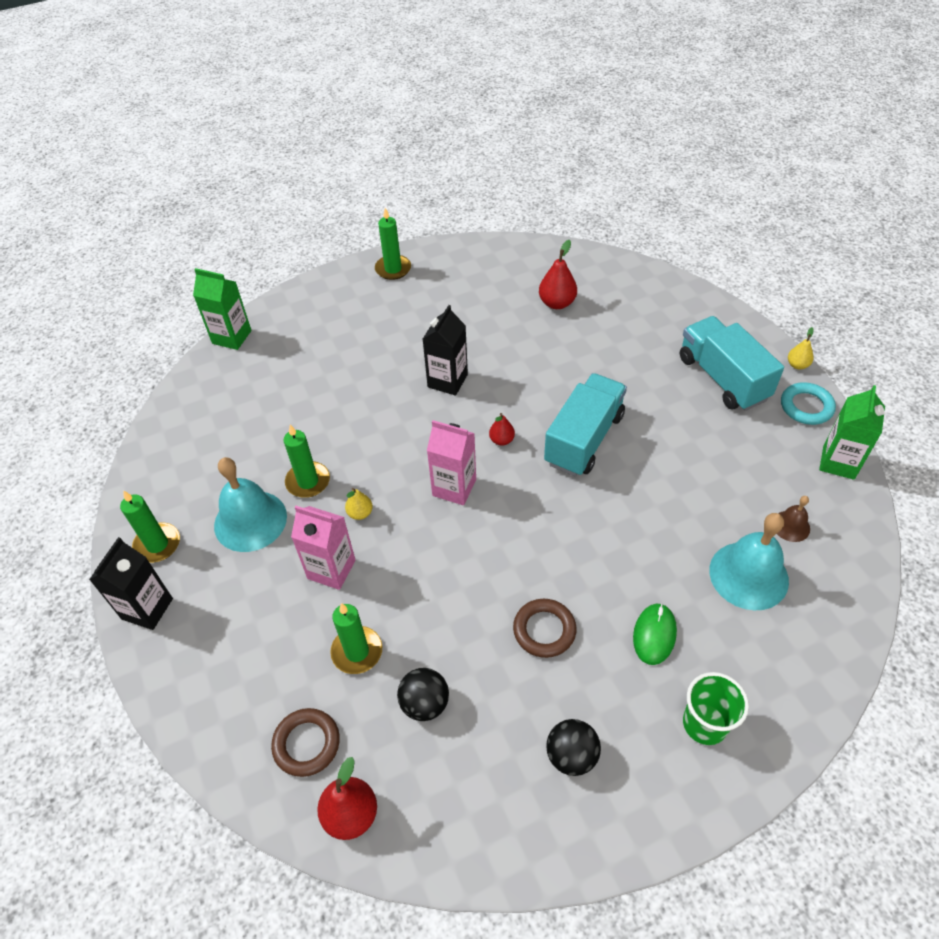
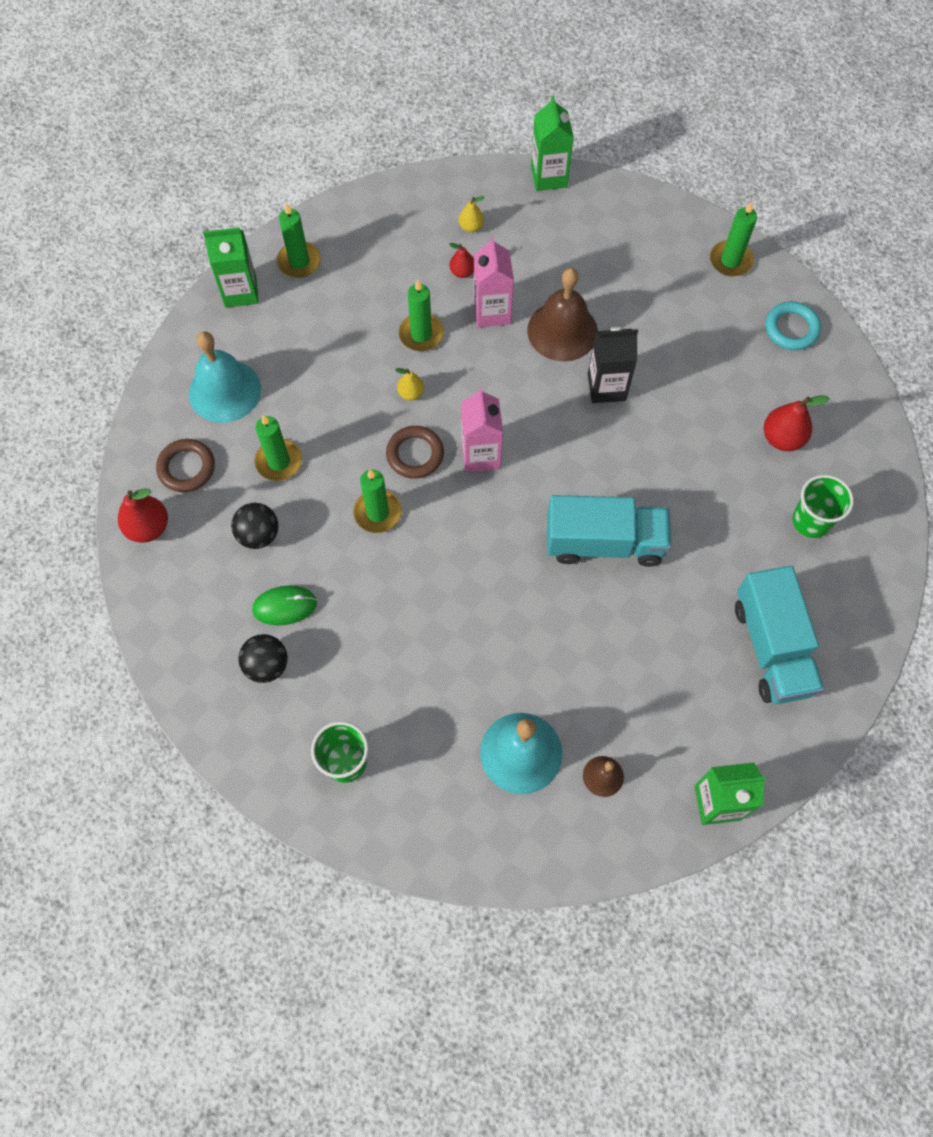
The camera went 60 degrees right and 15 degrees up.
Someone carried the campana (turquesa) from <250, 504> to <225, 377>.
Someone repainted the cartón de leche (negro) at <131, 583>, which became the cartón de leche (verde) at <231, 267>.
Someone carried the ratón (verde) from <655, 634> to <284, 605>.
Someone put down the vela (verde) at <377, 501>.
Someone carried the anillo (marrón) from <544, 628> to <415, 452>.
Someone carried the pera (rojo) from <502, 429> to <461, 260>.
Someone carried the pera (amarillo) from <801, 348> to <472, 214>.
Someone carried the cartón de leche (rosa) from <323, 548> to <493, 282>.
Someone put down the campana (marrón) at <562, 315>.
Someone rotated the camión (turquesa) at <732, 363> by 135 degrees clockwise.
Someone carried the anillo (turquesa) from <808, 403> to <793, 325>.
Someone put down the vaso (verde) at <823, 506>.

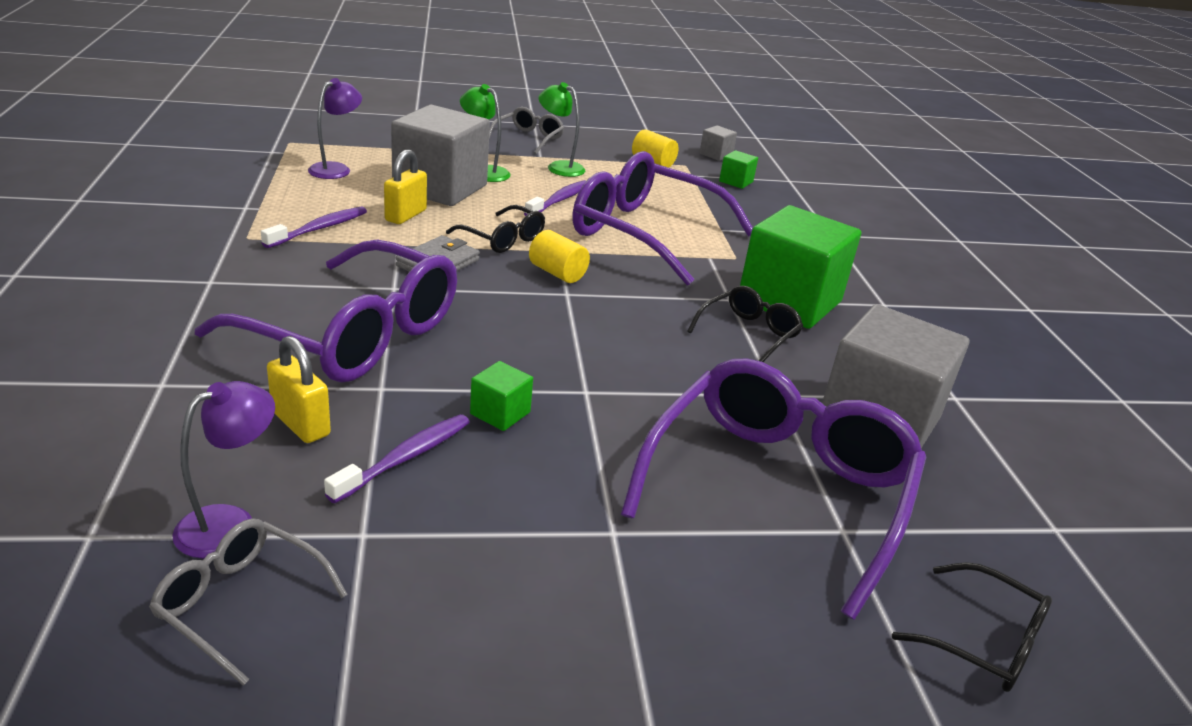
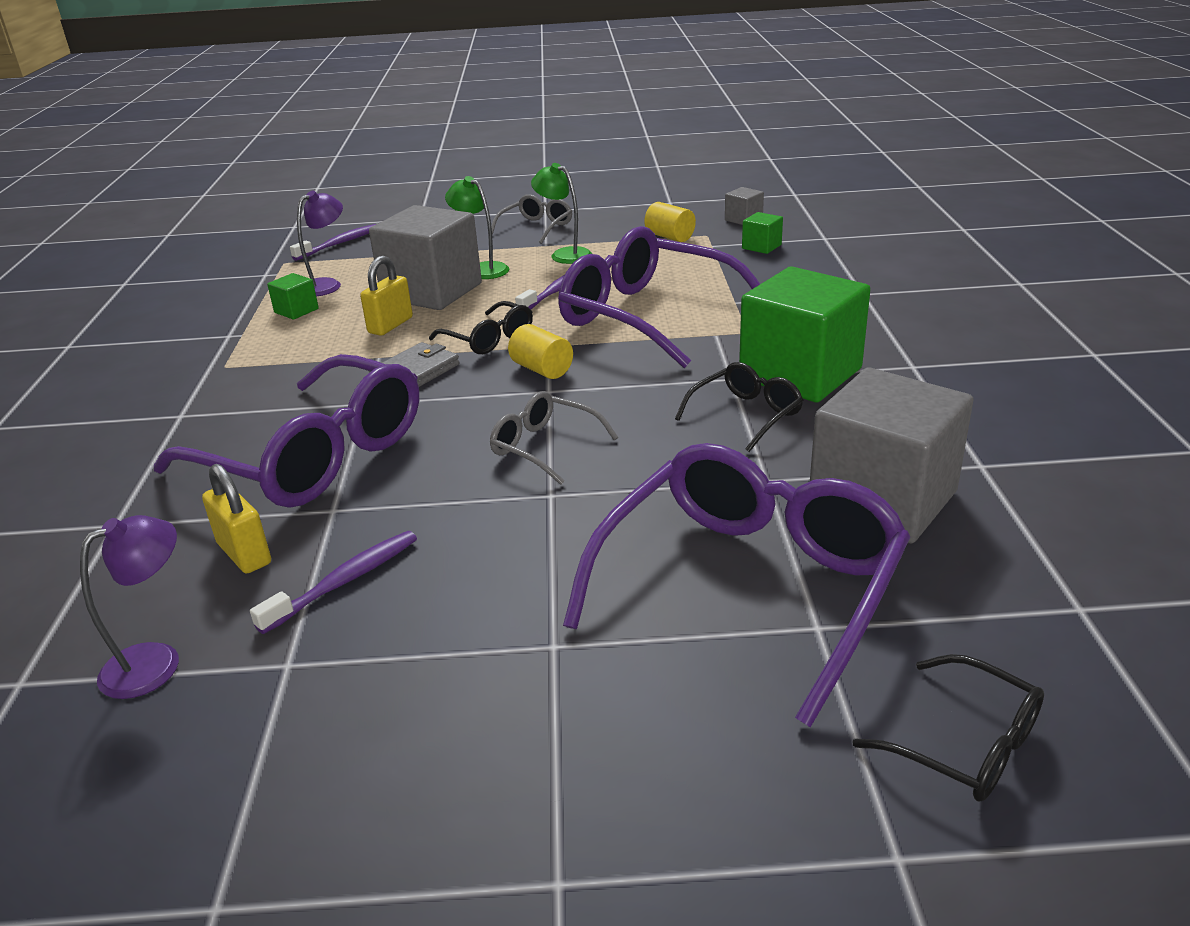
The camera went 10 degrees right and 0 degrees up.
Someone carried the cubo (verde) from <501, 396> to <293, 296>.
Someone carried the cepillo de dientes (morado) from <314, 227> to <333, 242>.
Someone carried the gafas (gris) from <248, 602> to <554, 438>.

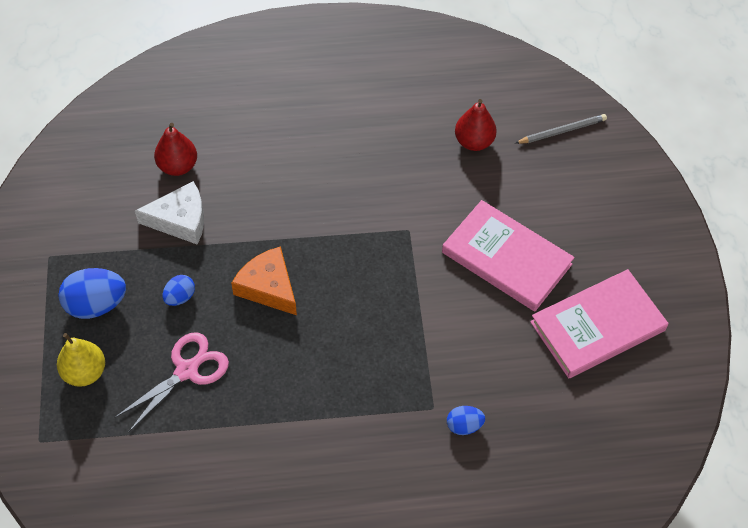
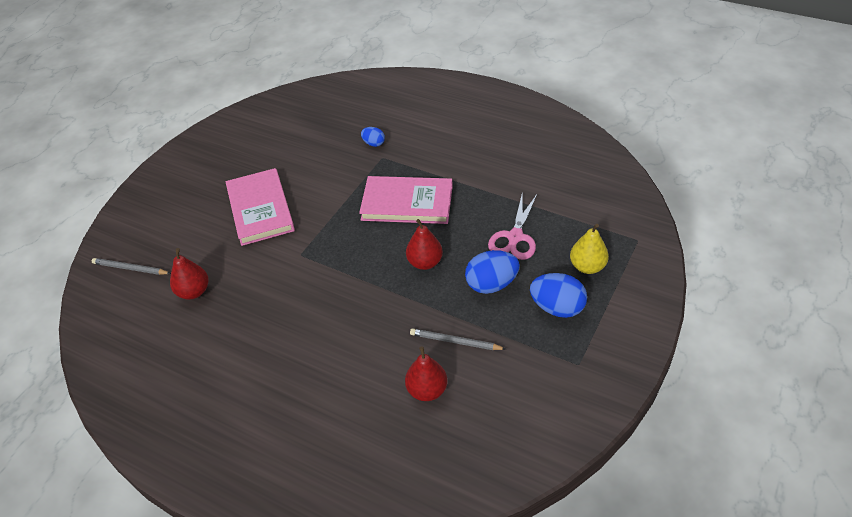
The camera went 140 degrees left and 10 degrees down.
Someone carried the libro (rosa) from <599, 323> to <406, 200>.
Someone swapped the queso (naranja) at <264, 280> for the pera (rojo) at <424, 244>.
Someone swapped the queso (blanco) at <169, 213> for the lápiz (gris) at <458, 339>.
Someone scaled the huevo (azul) at <179, 290> by 1.80.
Someone rotated the tijeras (rosa) at <171, 382> by 60 degrees counterclockwise.

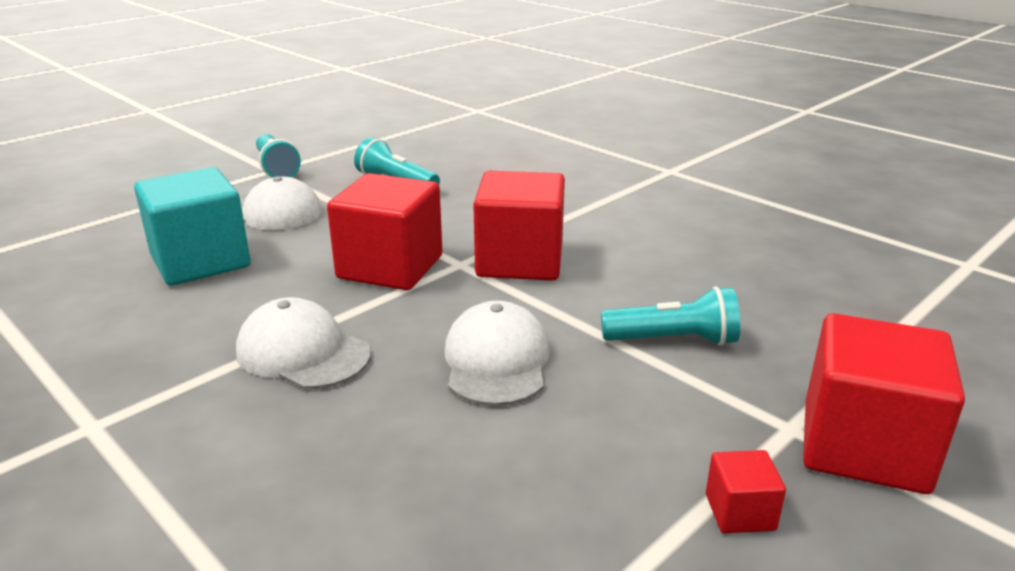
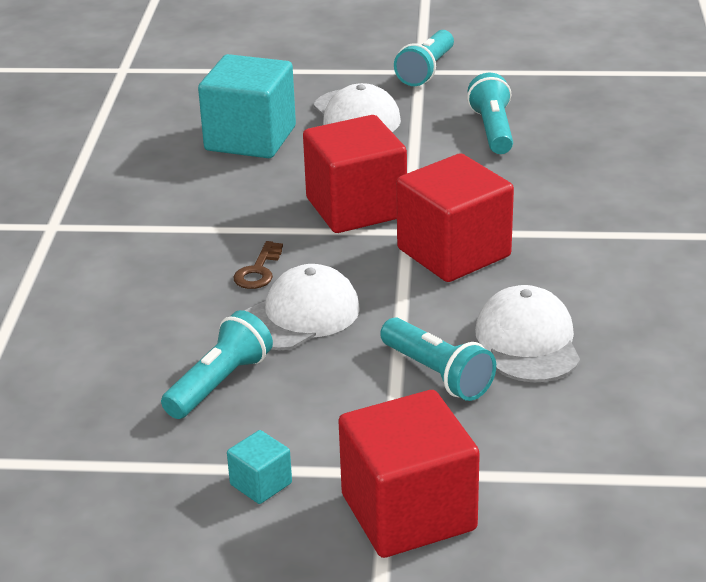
The camera went 50 degrees right and 5 degrees up.
Someone put down the lámpara de mano (turquesa) at <217, 364>.
Someone repainted the cubo (rojo) at <746, 491>, which became the cubo (turquesa) at <259, 467>.
Someone put down the llave (marrón) at <258, 265>.
Someone carried the gorra (blanco) from <303, 343> to <527, 333>.

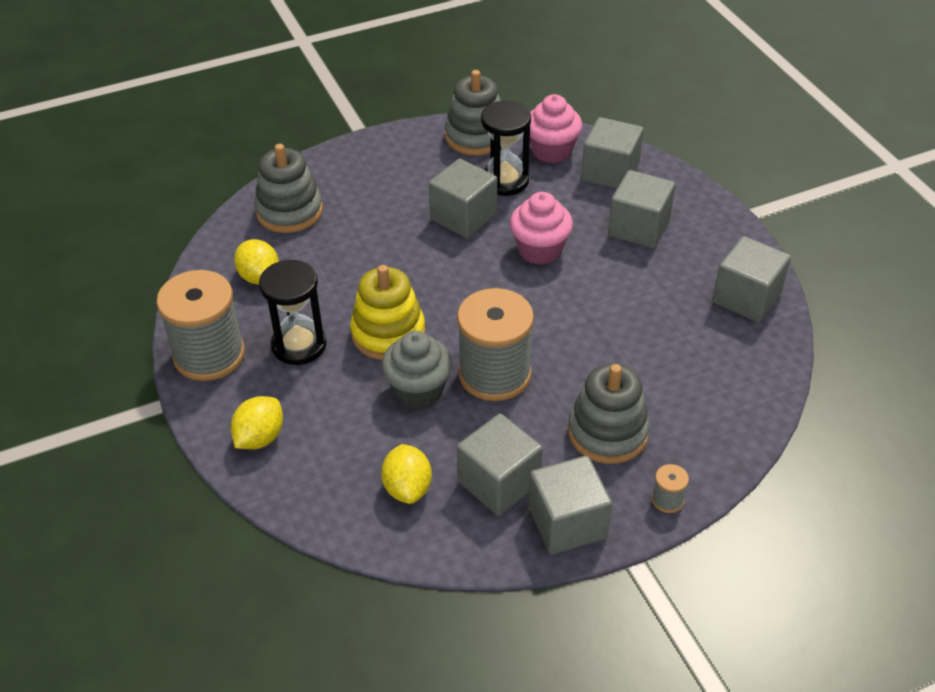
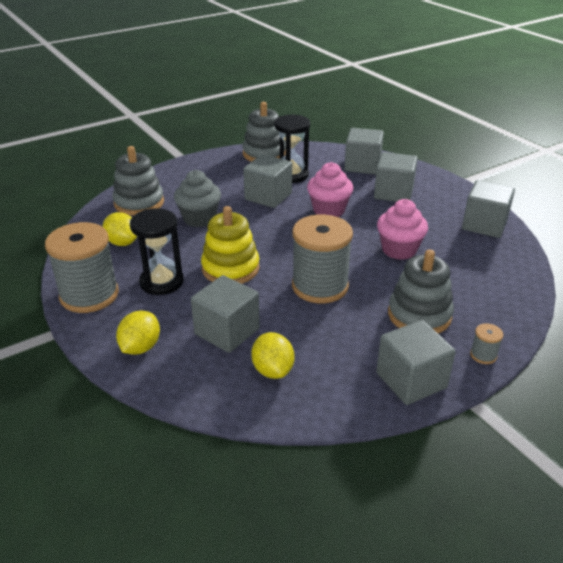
The camera went 10 degrees left and 10 degrees down.
Someone carried the magdalena (gris) from <417, 370> to <197, 198>.
Someone carried the cubo (gris) from <500, 464> to <225, 314>.
Someone carried the magdalena (rosa) from <556, 129> to <402, 229>.

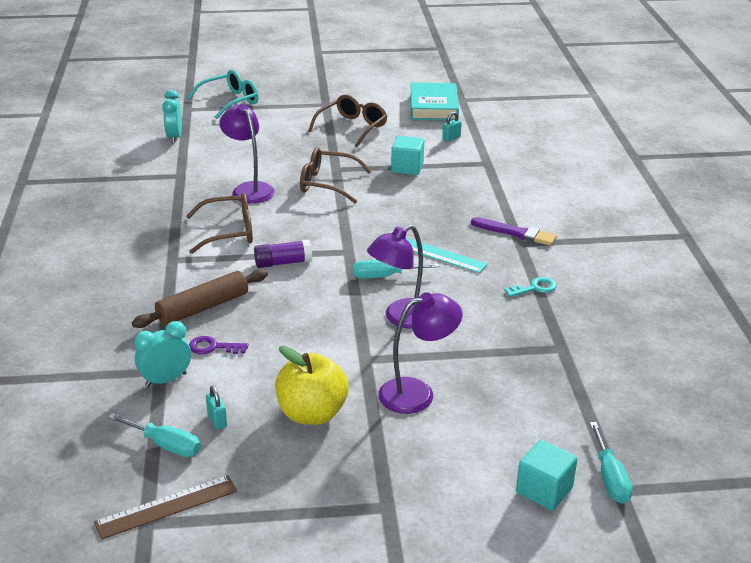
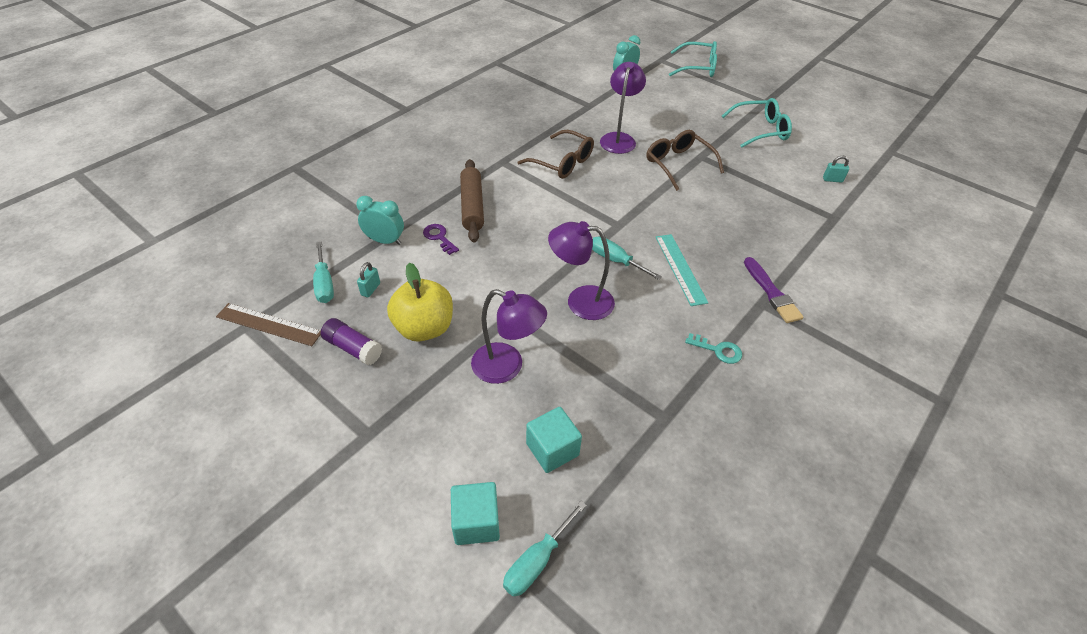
The camera went 45 degrees right and 15 degrees up.
Someone carried the barra de pegamento (morado) from <283, 254> to <351, 341>.
Someone rotated the rodillo (marrón) at <200, 298> by 75 degrees clockwise.
Someone carried the cubo (turquesa) from <407, 155> to <554, 440>.
Someone repainted the gafas (marrón) at <347, 121>, which became the gafas (turquesa) at <757, 123>.
Someone took away the libro (turquesa) at <434, 102>.

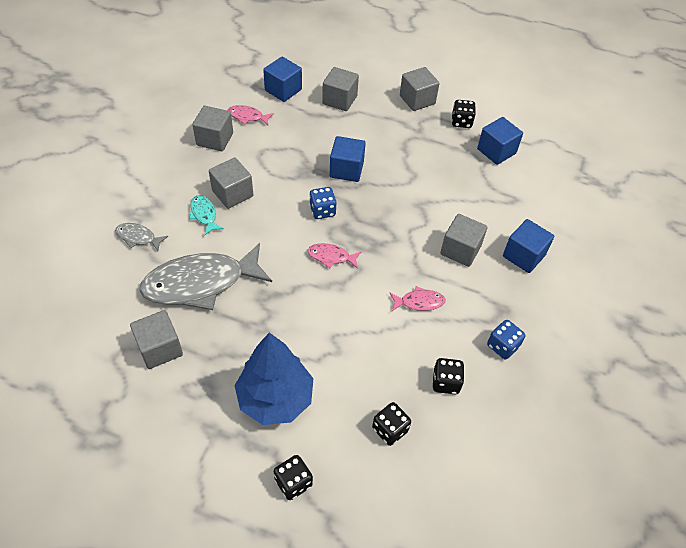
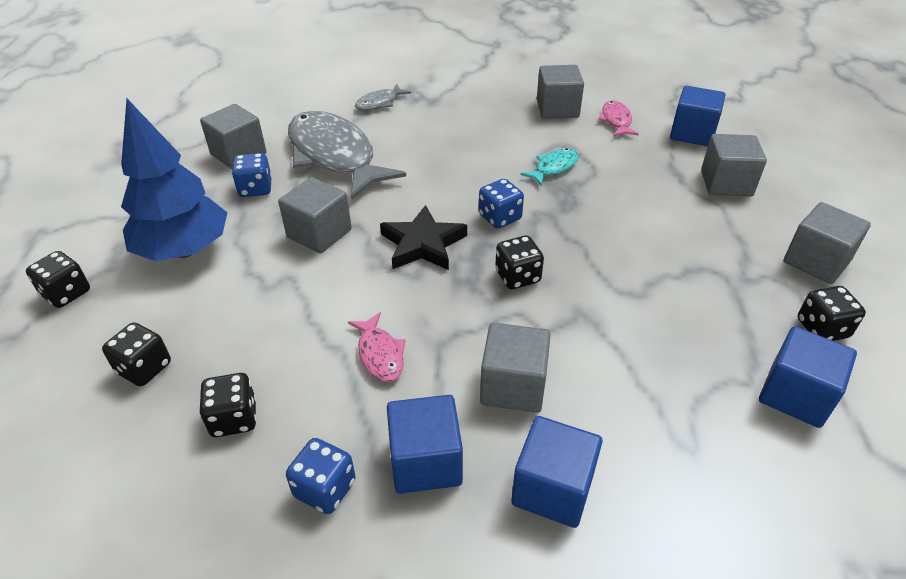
The camera went 75 degrees right and 10 degrees down.
Someone put down the dado (azul) at <252, 175>.
Someone carried the cubo (gris) from <231, 183> to <315, 215>.
Someone rotated the pez (gris) at <141, 237> by 135 degrees counterclockwise.
Someone swapped the pez (rosa) at <335, 256> for the estrella (negro) at <423, 237>.
Someone carried the cubo (azul) from <348, 159> to <425, 444>.
Someone put down the dado (negro) at <519, 262>.
Someone carried the pez (turquesa) from <206, 215> to <550, 167>.

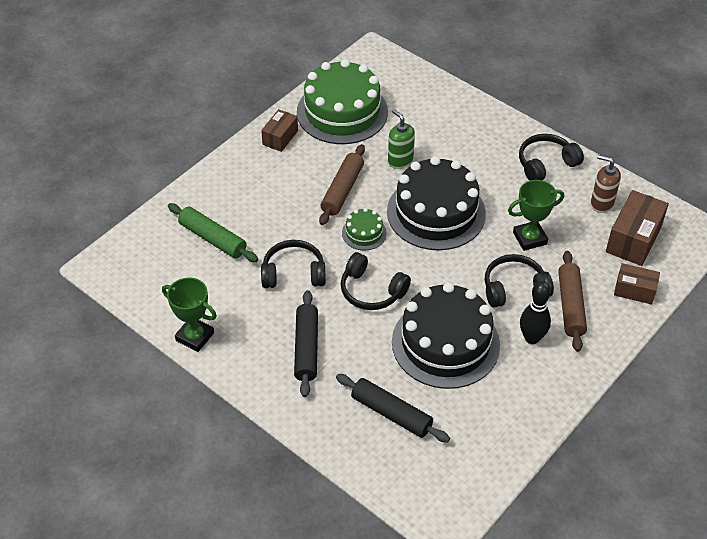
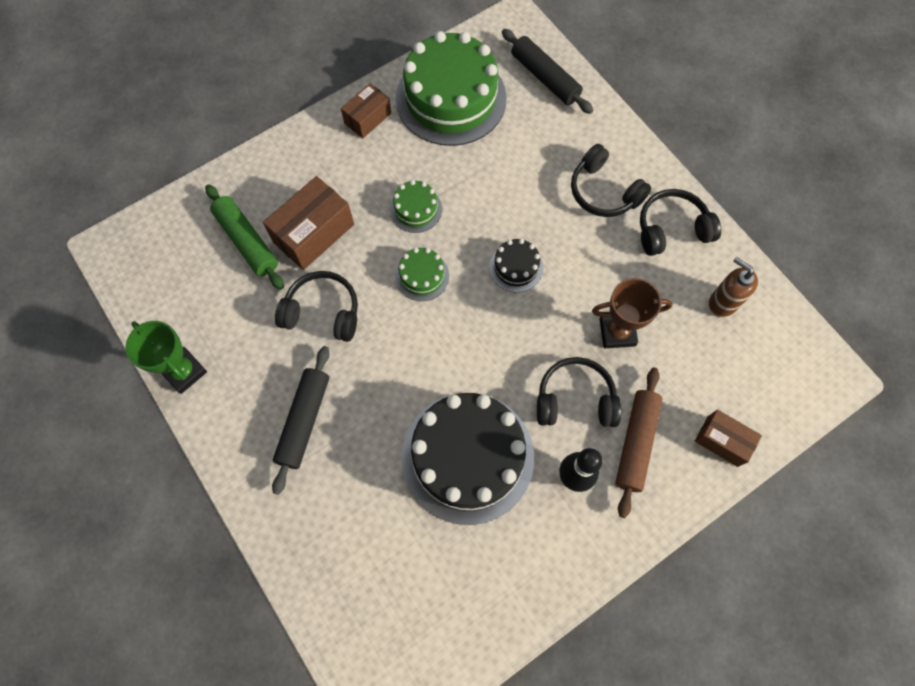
The camera went 15 degrees right and 20 degrees up.
Someone carried the caja (marrón) from <637, 228> to <308, 223>.
Someone swapped the rodillo (marrón) at <342, 184> for the tarta (verde) at <416, 206>.
Someone scaled the tarta (negro) at <436, 203> by 0.45.
Someone carried the rodillo (negro) from <393, 408> to <547, 71>.
Someone carried the auriculares (negro) from <376, 281> to <611, 180>.
Someone repainted the trofeo (verde) at <536, 215>, which became the trofeo (marrón) at <632, 313>.
Someone took away the dispensador de jabón (verde) at <401, 139>.

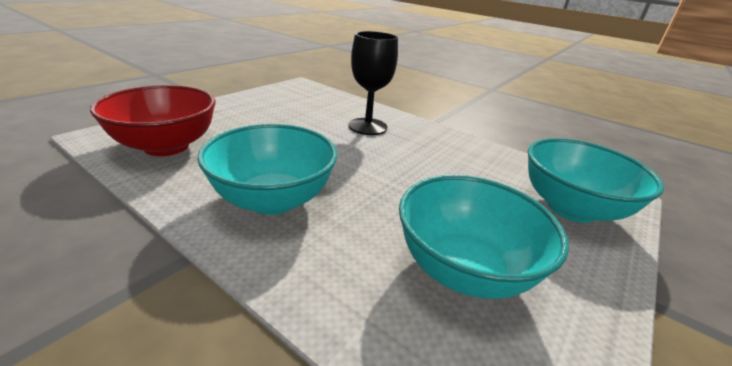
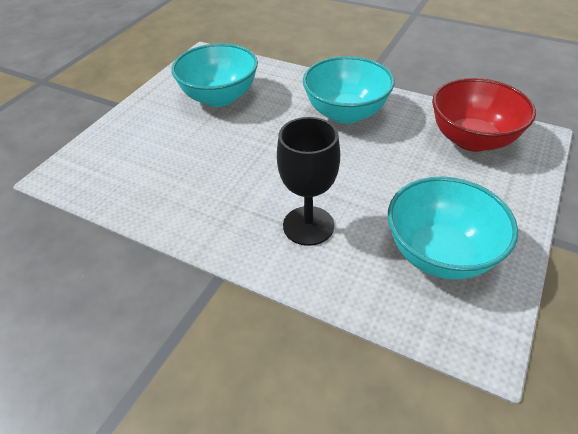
The camera went 175 degrees right and 15 degrees up.
Someone carried the cuenco (turquesa) from <596, 180> to <453, 228>.

